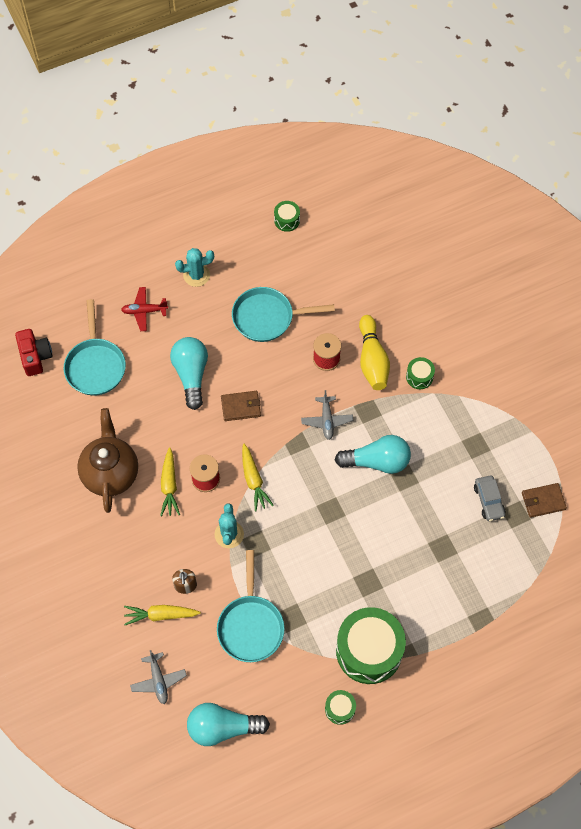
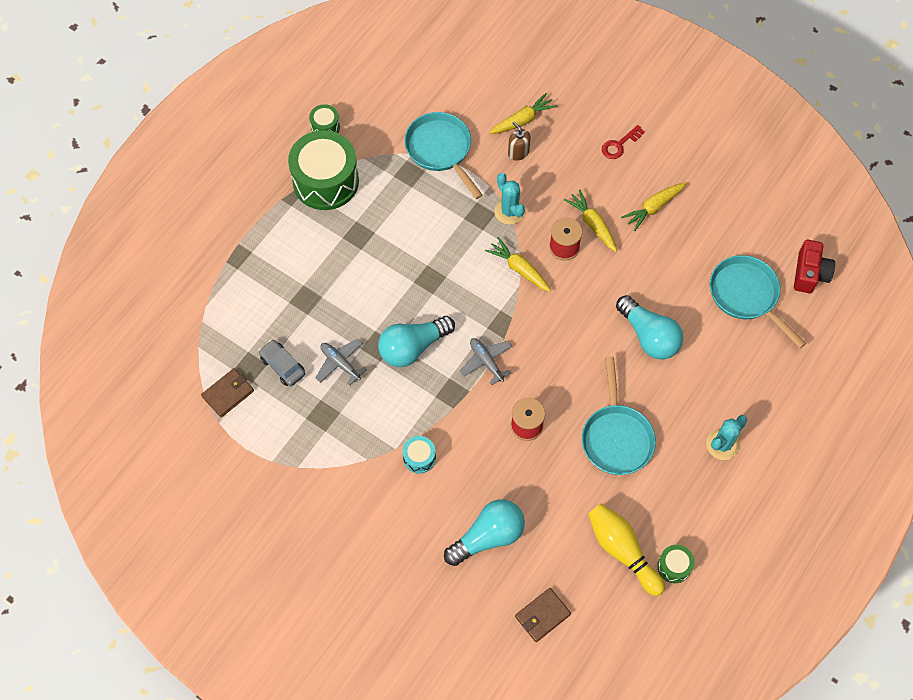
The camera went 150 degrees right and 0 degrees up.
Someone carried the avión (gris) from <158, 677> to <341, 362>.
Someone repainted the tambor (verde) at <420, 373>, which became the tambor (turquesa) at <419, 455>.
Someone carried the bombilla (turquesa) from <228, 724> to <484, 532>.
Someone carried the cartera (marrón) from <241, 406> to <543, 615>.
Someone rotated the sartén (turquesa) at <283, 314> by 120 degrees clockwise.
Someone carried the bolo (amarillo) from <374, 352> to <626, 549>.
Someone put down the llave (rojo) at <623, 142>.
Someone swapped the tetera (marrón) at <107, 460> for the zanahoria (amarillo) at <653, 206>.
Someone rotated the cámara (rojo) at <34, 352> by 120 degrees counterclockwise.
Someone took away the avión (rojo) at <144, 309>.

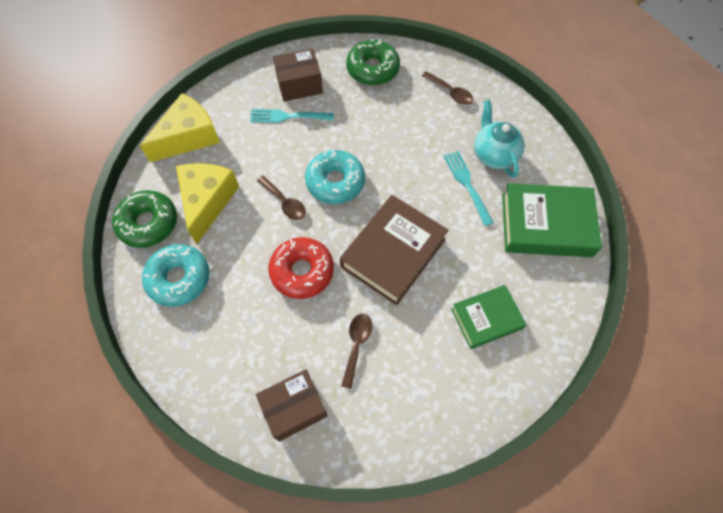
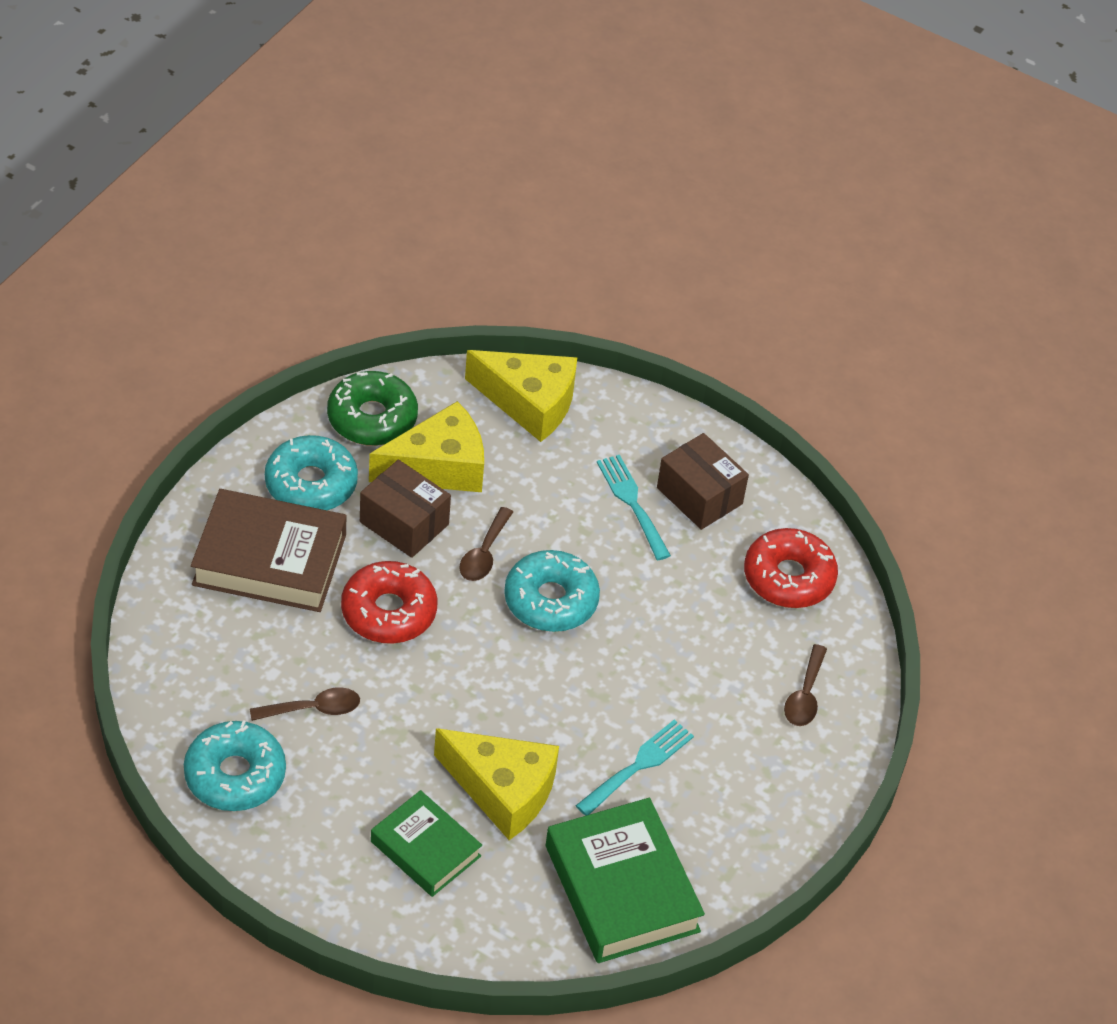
The camera went 60 degrees right and 15 degrees down.
Someone put down the rosquilla (turquesa) at <235, 765>.
Someone carried the libro (marrón) from <394, 250> to <269, 550>.
Someone carried the caja (marrón) from <292, 405> to <405, 509>.
Someone put down the queso (amarillo) at <496, 784>.
Someone repainted the rosquilla (verde) at <373, 62>, which became the rosquilla (rojo) at <791, 568>.
Someone took away the tetera (turquesa) at <499, 139>.

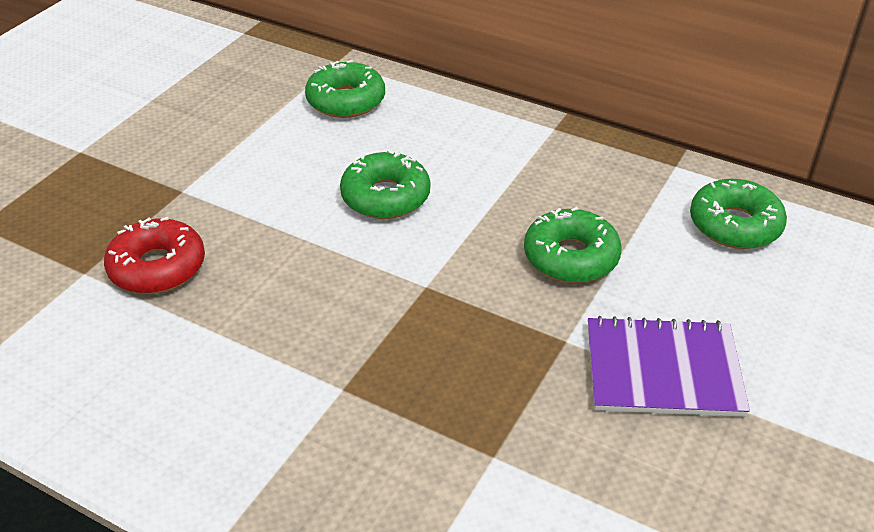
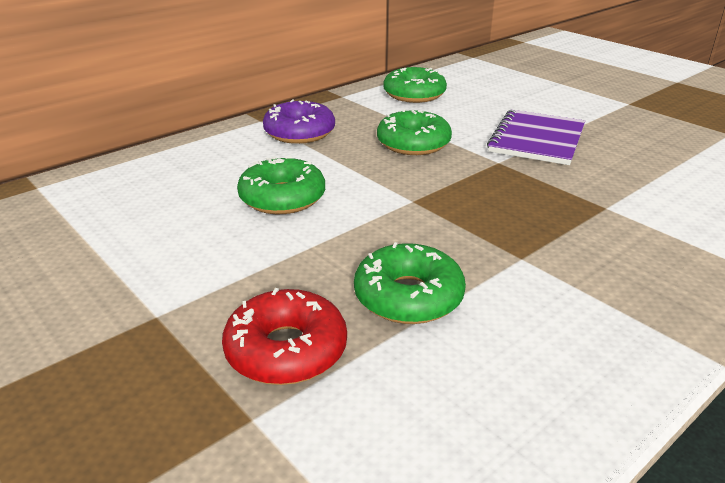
The camera went 70 degrees left and 10 degrees down.
Someone put down the rosquilla (morado) at <299, 121>.
Someone carried the rosquilla (verde) from <345, 89> to <410, 283>.

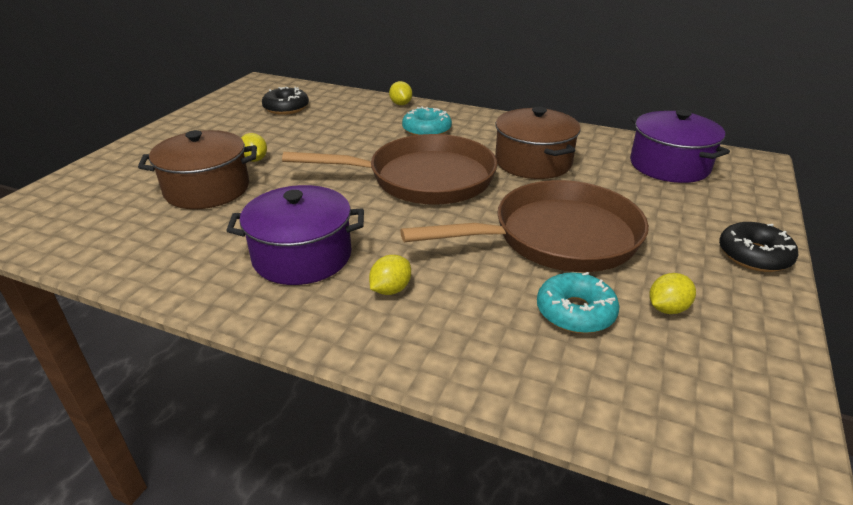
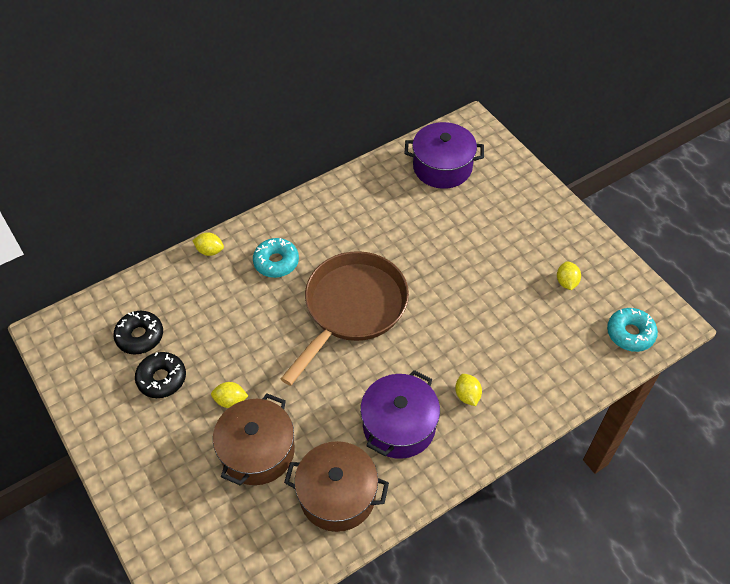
The camera went 55 degrees left and 20 degrees up.
Someone carried the rosquilla (negro) from <758, 247> to <160, 375>.
Someone carried the olla (marrón) from <538, 143> to <336, 486>.
Someone carried the rosquilla (turquesa) from <578, 303> to <632, 330>.
Someone took away the sartén (marrón) at <524, 226>.

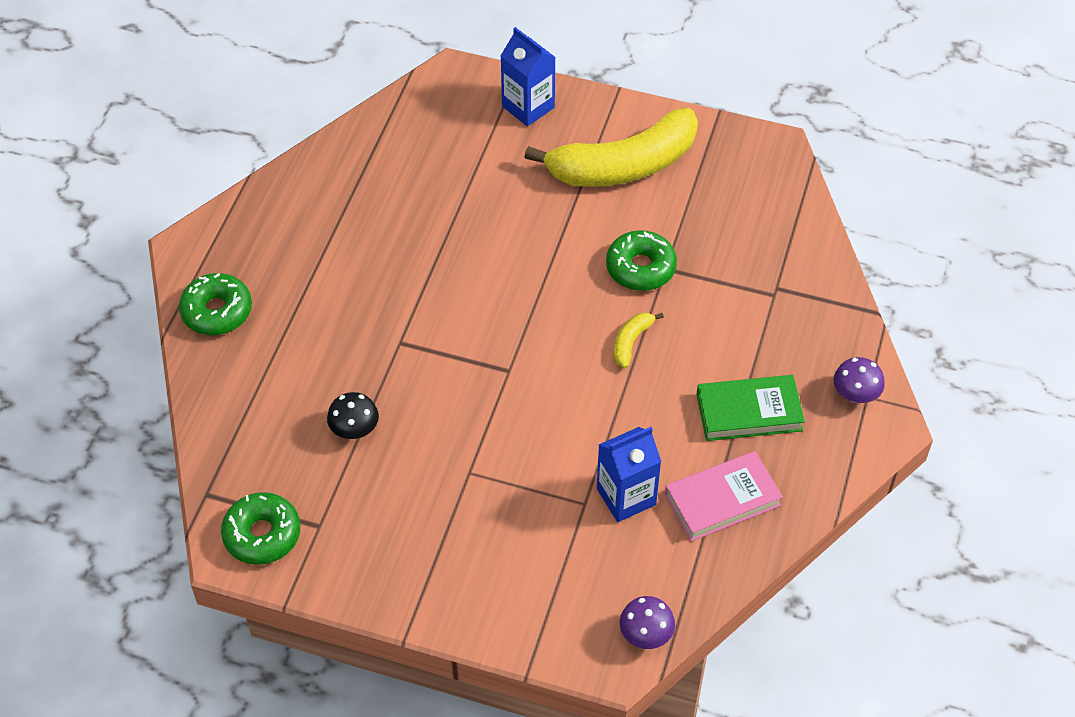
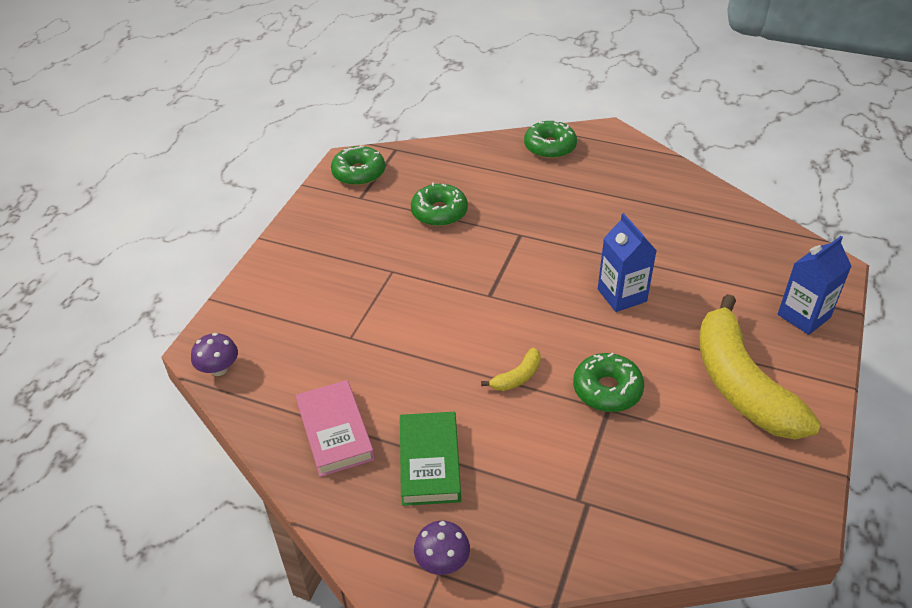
The camera went 95 degrees right and 10 degrees down.
Someone swapped the seta (negro) at <353, 415> for the rosquilla (verde) at <439, 204>.
Someone rotated the plátano (amarillo) at <639, 340> by 105 degrees clockwise.
Someone carried the cartón de leche (azul) from <629, 474> to <627, 262>.

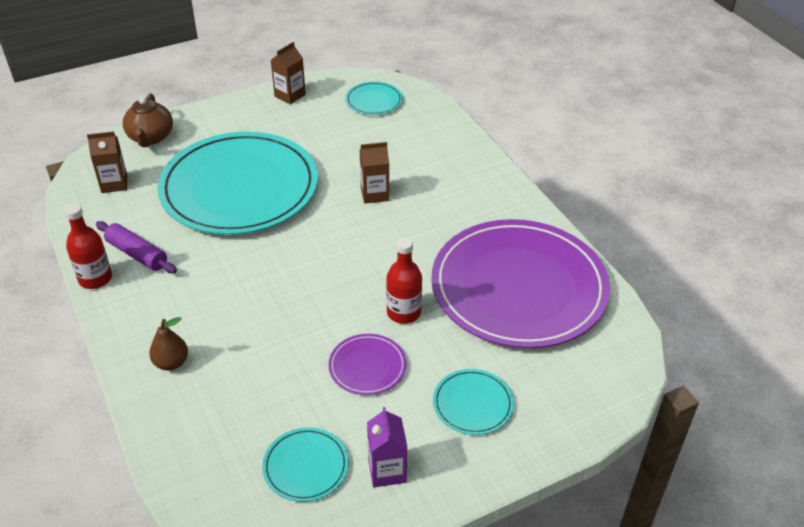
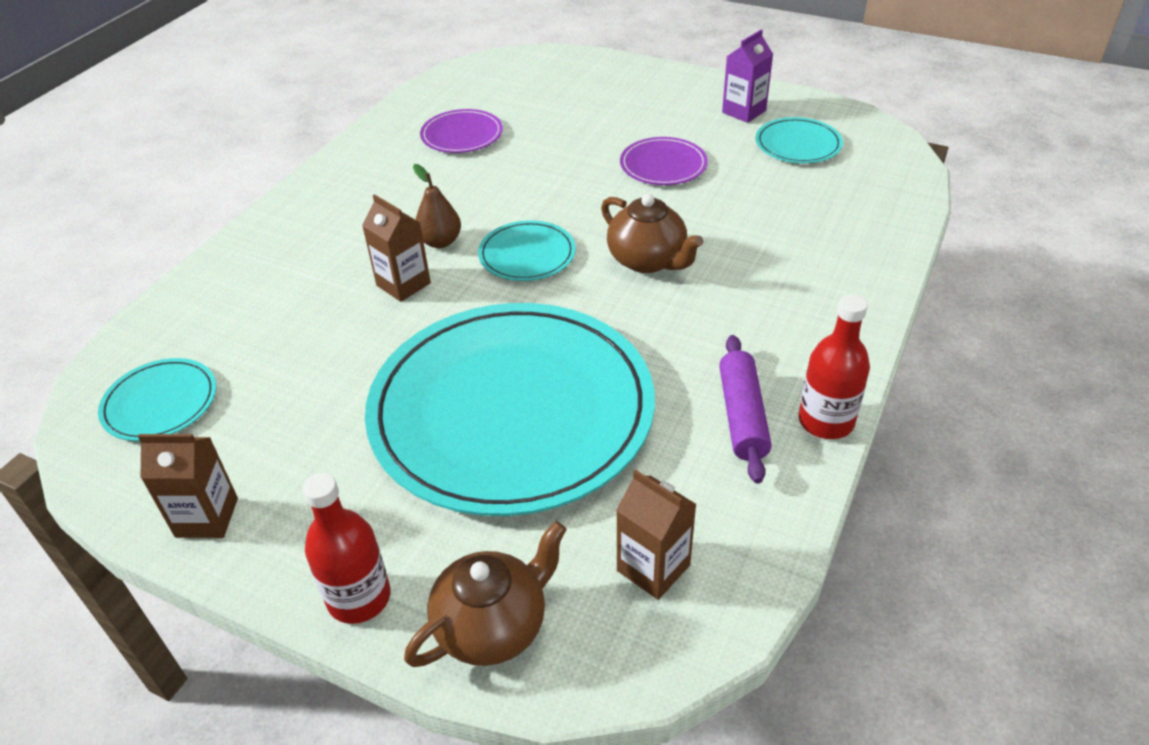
The camera went 125 degrees left and 0 degrees up.
Someone carried the botella (rojo) from <404, 280> to <346, 548>.
Someone carried the pera (marrón) from <168, 343> to <437, 206>.
Someone scaled the plato (morado) at <520, 283> by 0.41.
Someone carried the plato (turquesa) from <473, 402> to <526, 250>.
Someone put down the tetera (marrón) at <652, 233>.

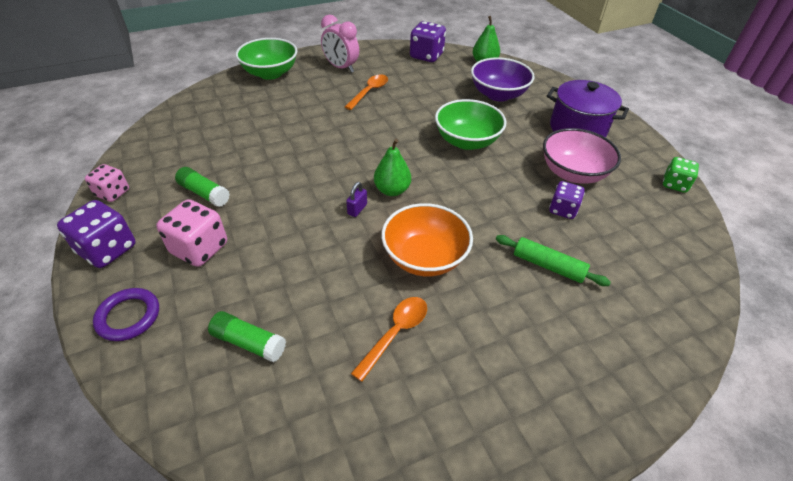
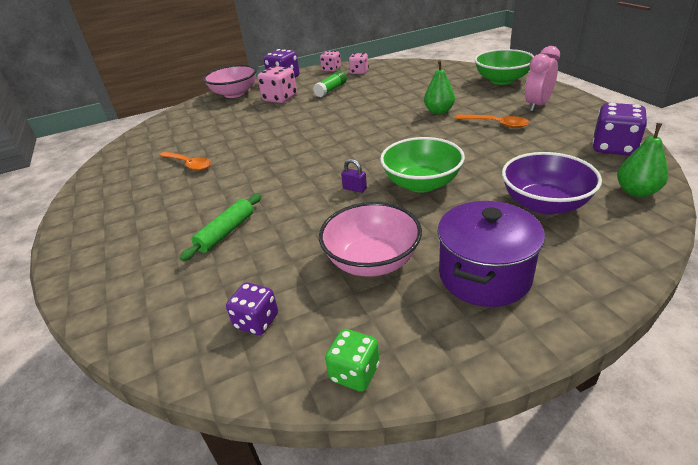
The camera went 95 degrees right and 10 degrees down.
Someone swapped the anillo (morado) at <126, 314> for the cuenco (rosa) at <230, 81>.
Someone carried the dado (morado) from <567, 200> to <252, 308>.
Someone carried the candado (morado) from <356, 199> to <354, 176>.
Someone put down the dado (rosa) at <359, 63>.
Someone carried the pera (verde) from <392, 167> to <439, 87>.
Someone took away the barra de pegamento (verde) at <247, 337>.
Someone took away the cuenco (naranja) at <427, 239>.

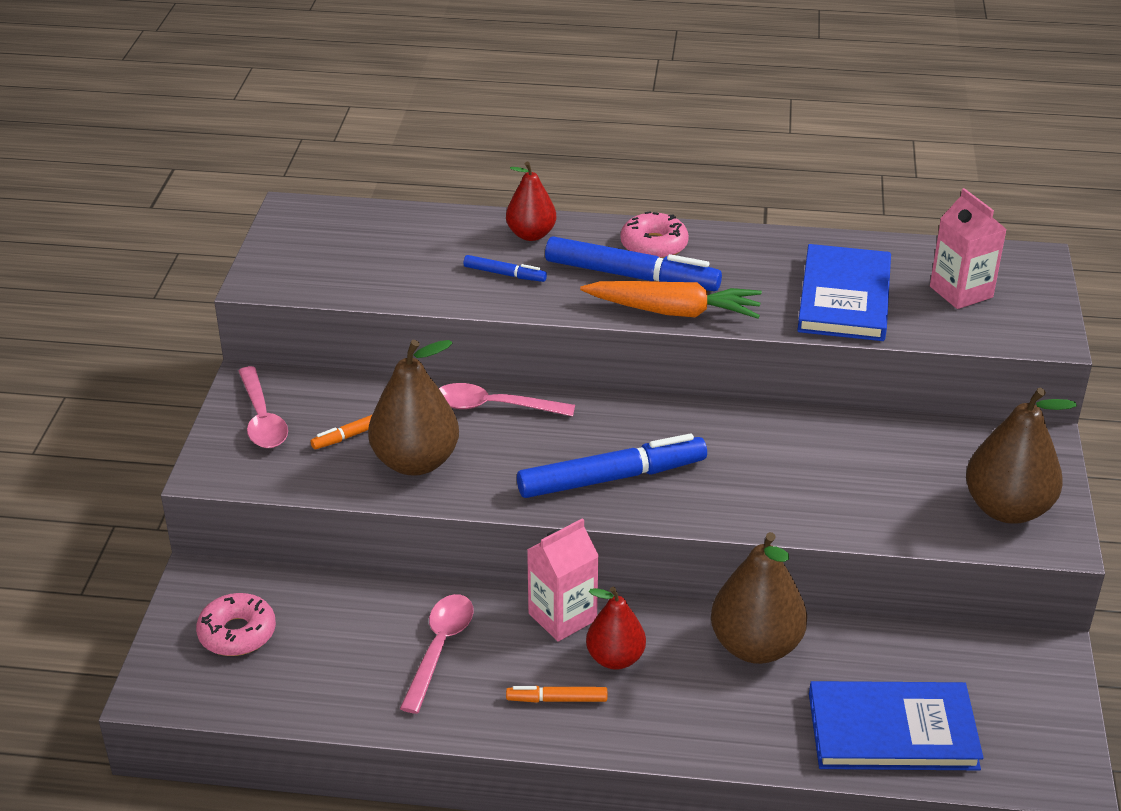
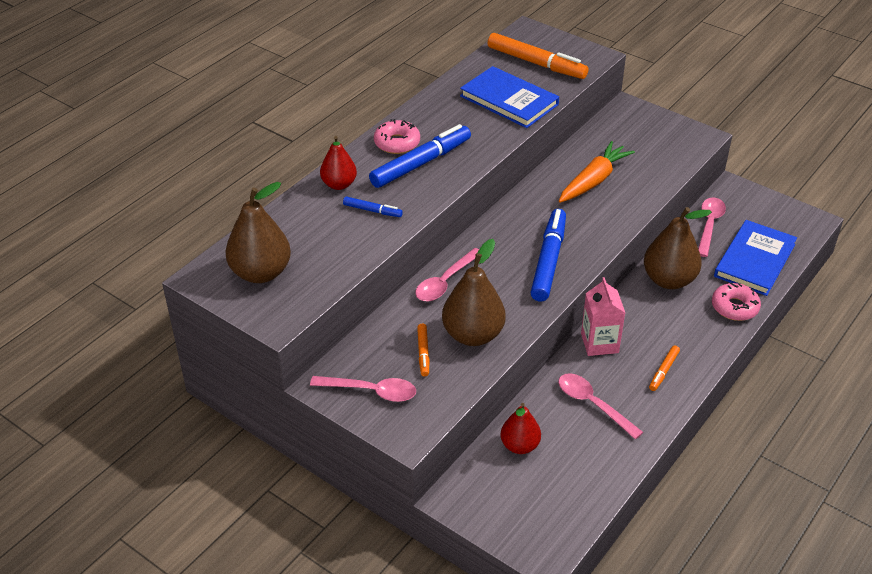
The camera went 60 degrees left and 5 degrees up.
Someone carried the pera (marrón) from <1021, 456> to <258, 232>.
Someone rotated the rotulador (azul) at <505, 268> by 60 degrees clockwise.
Someone swapped the cartón de leche (rosa) at <968, 248> for the rotulador (naranja) at <538, 56>.
Someone carried the pera (rojo) from <616, 628> to <520, 428>.
Someone carried the zanahoria (naranja) from <671, 299> to <597, 172>.
Someone put down the cuchara (rosa) at <712, 227>.
Someone carried the rosquilla (rosa) from <236, 624> to <736, 301>.

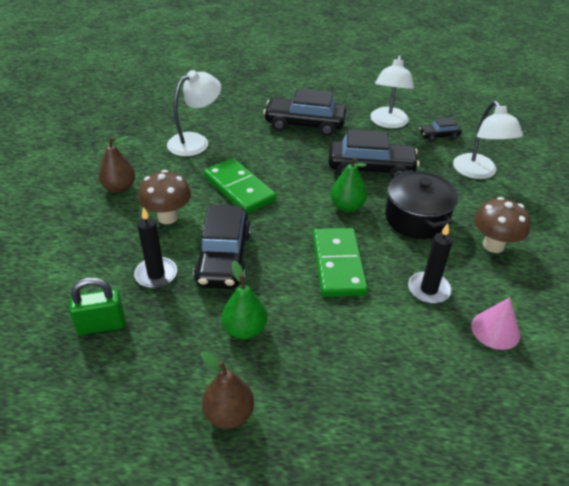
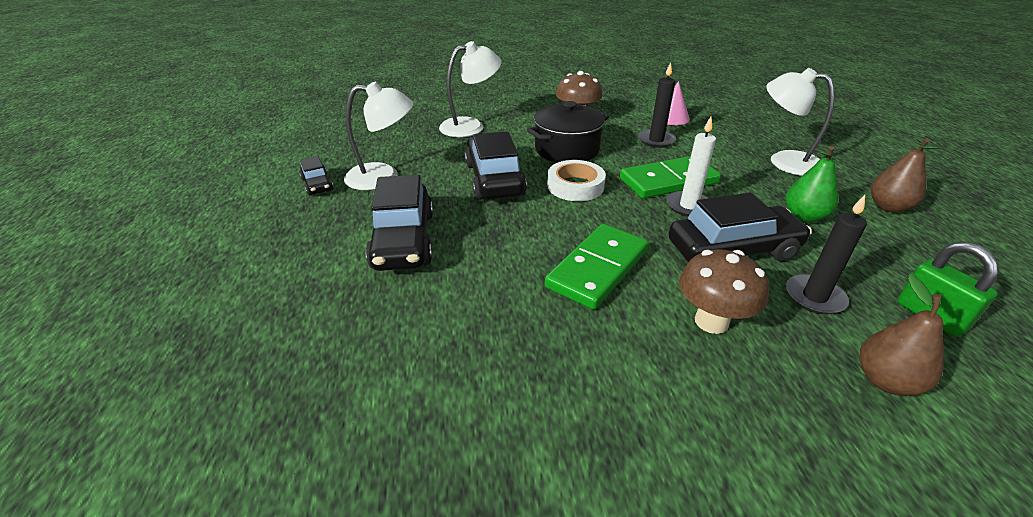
The camera went 105 degrees left and 5 degrees down.
Someone carried the coche (negro) from <440, 130> to <316, 175>.
Someone swapped the pera (verde) at <349, 184> for the cinta adhesiva (blanco) at <576, 180>.
Someone put down the vela (blanco) at <691, 166>.
Someone carried the lámpara (blanco) from <194, 113> to <800, 122>.
Someone carried the pera (marrón) from <116, 164> to <901, 335>.

